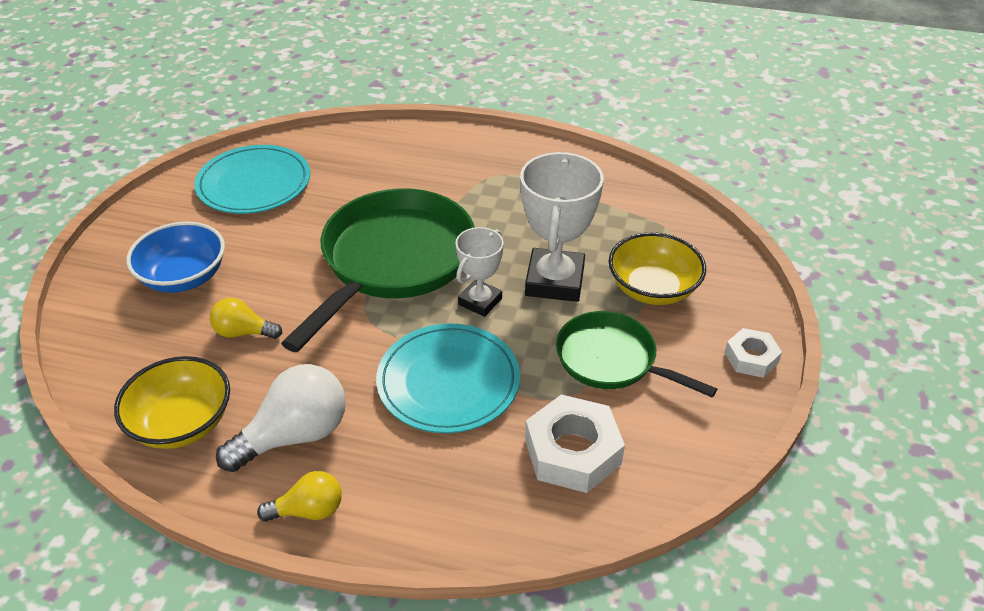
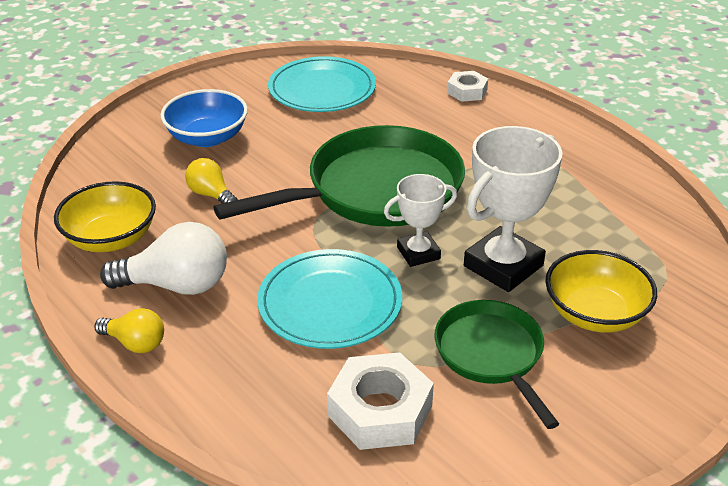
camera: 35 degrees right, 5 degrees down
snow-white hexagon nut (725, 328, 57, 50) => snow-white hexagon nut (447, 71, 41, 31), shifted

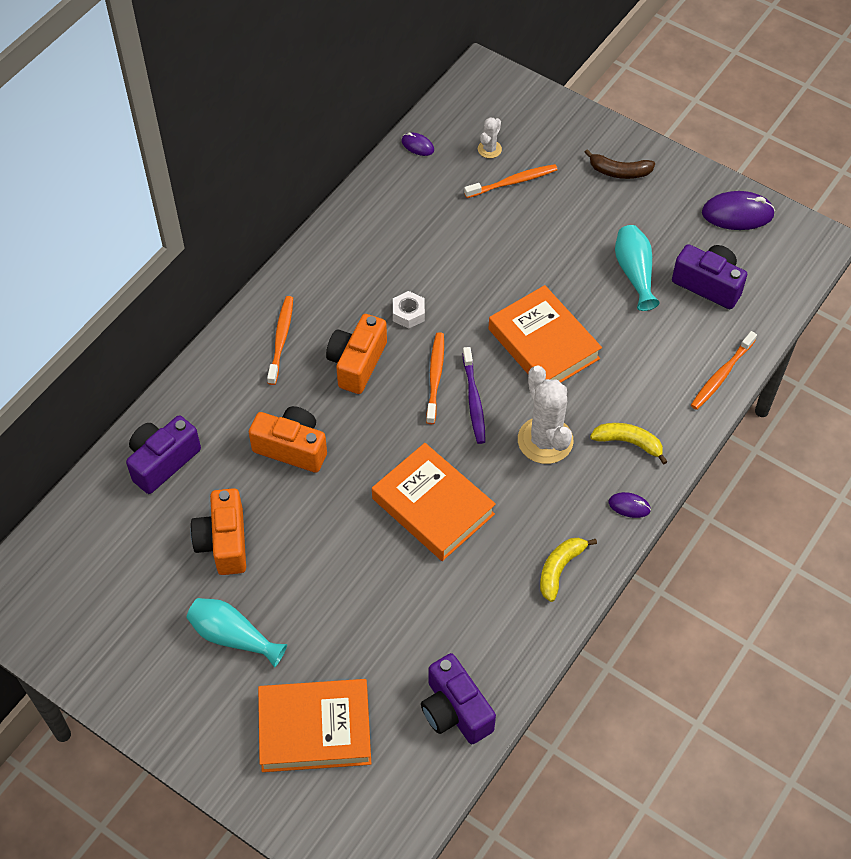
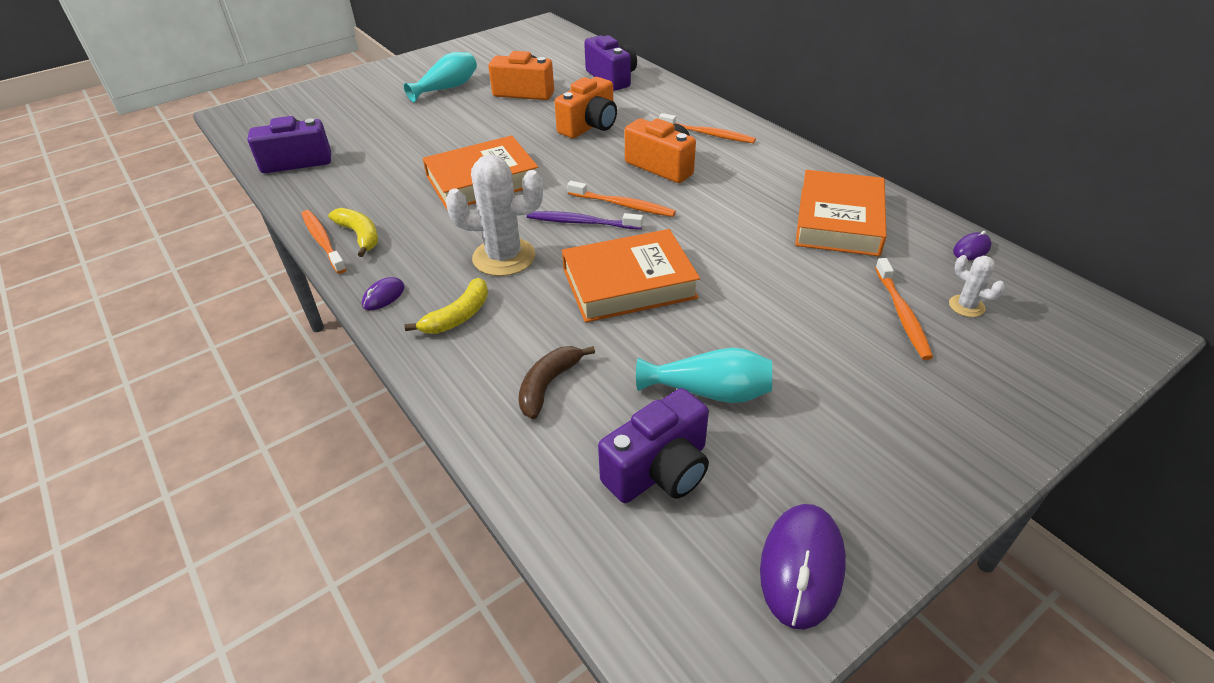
camera: 110 degrees right, 15 degrees down
dark brown banana (584, 149, 71, 30) => dark brown banana (519, 346, 76, 73), shifted
snow-white hexagon nut (393, 291, 32, 38) => nothing
bright orange dental brush (691, 331, 66, 79) => bright orange dental brush (302, 210, 44, 64), shifted
bright orange hardback (258, 679, 113, 93) => bright orange hardback (795, 170, 91, 86), shifted

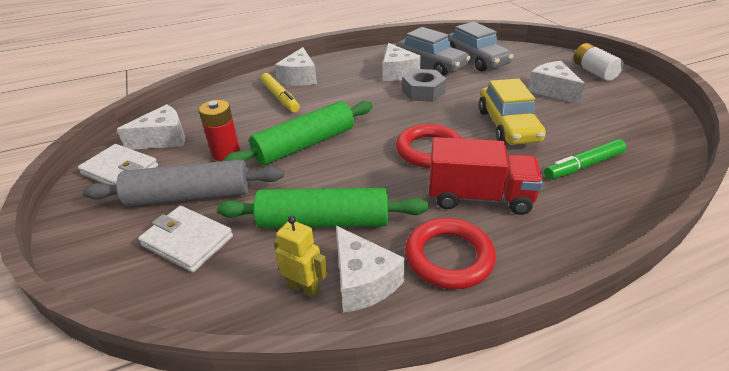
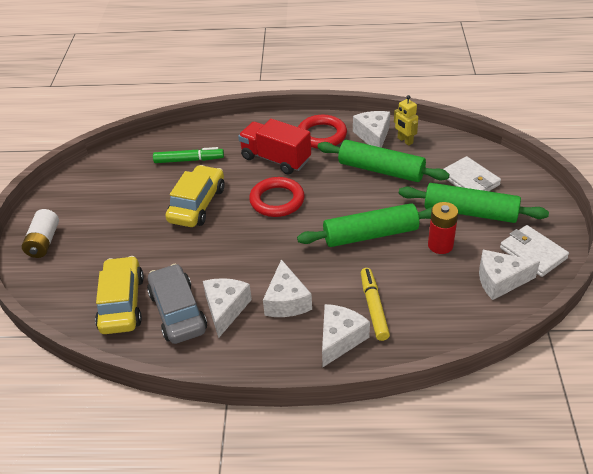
camera: 155 degrees left, 5 degrees up
grey automobile (449, 22, 65, 49) => yellow automobile (95, 256, 49, 78)
snow-white cheese wedge (528, 61, 57, 43) => snow-white cheese wedge (263, 259, 49, 58), shifted
grey hexagon nut (402, 69, 44, 33) => nothing
grey pastry roller (82, 160, 202, 46) => green pastry roller (399, 183, 150, 40)

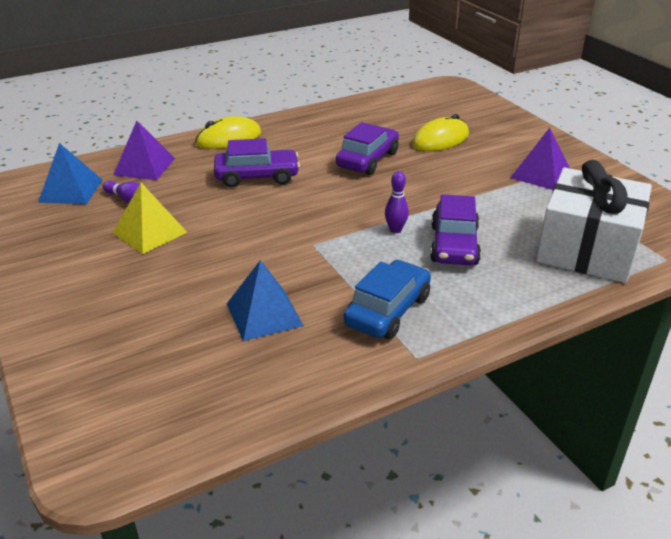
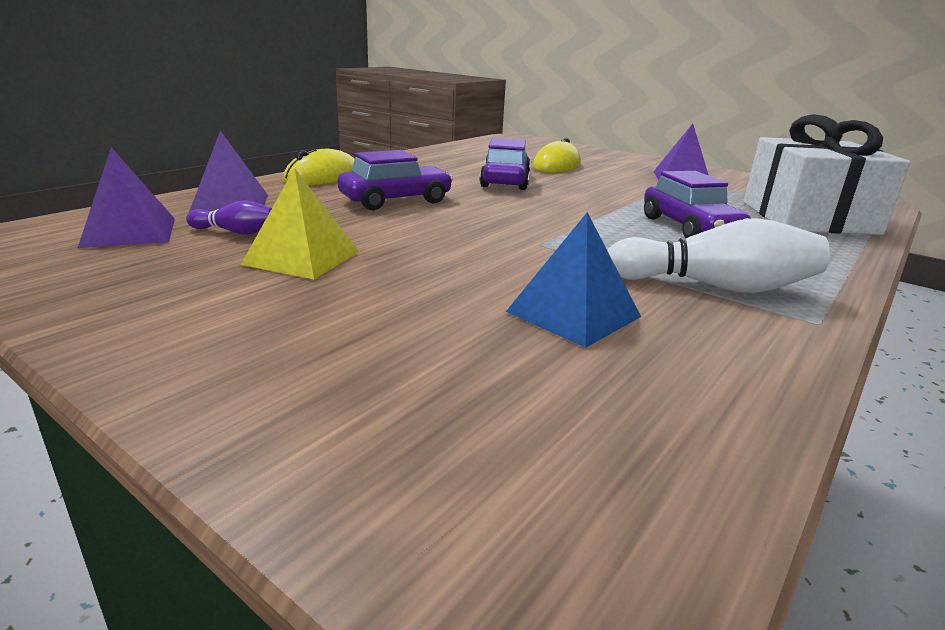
camera: 25 degrees left, 10 degrees down
cobalt pyramid (38, 143, 64, 61) => royal purple pyramid (78, 148, 97, 100)
royal purple tenpin (385, 171, 24, 62) => nothing
cobalt automobile (344, 260, 87, 79) => snow-white tenpin (608, 218, 222, 75)

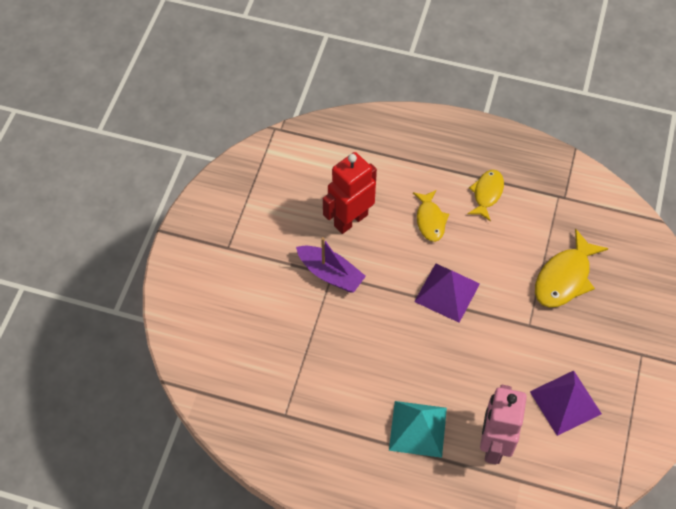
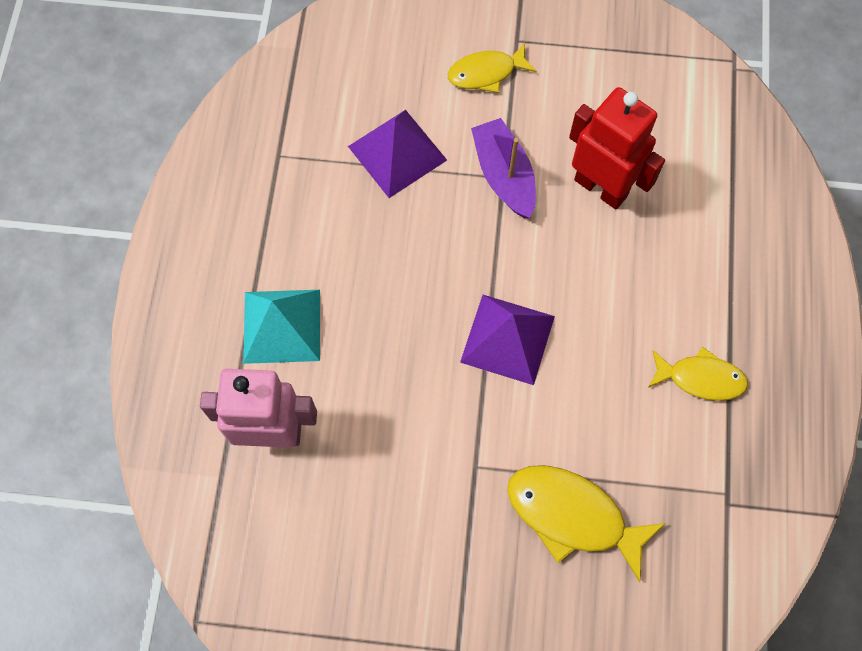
camera: 80 degrees right, 10 degrees up
yellow fish figure (413, 190, 36, 52) => yellow fish figure (448, 43, 89, 50), shifted
royal purple sailboat (296, 237, 70, 55) => royal purple sailboat (471, 118, 65, 100), 135 degrees clockwise
royal purple pyramid (530, 371, 72, 65) => royal purple pyramid (348, 110, 99, 88), shifted

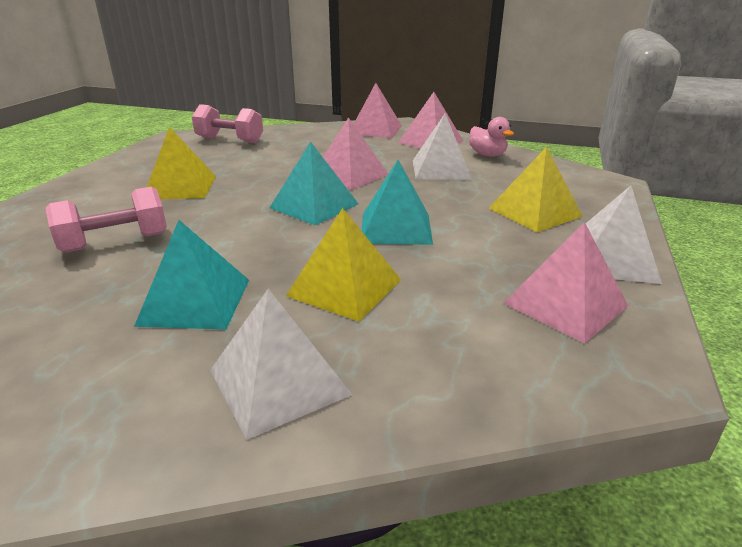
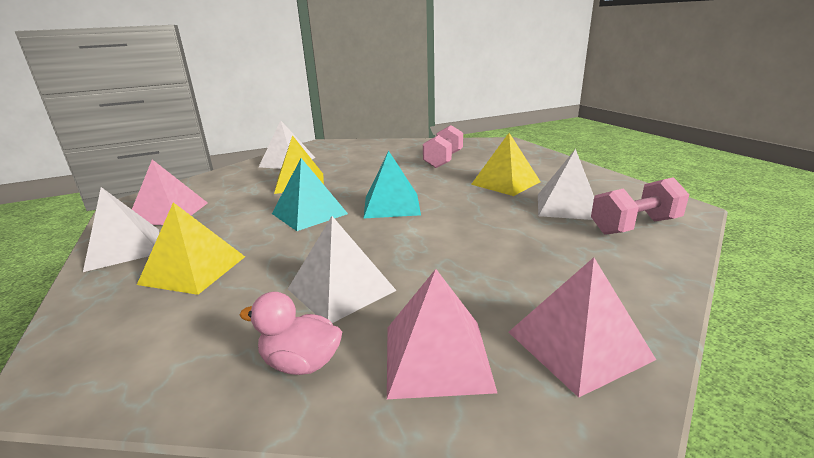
camera: 140 degrees right, 5 degrees down
pink pyramid (323, 117, 65, 73) => nothing
teal pyramid (134, 220, 115, 110) => nothing
nothing => snow-white pyramid (538, 149, 56, 71)

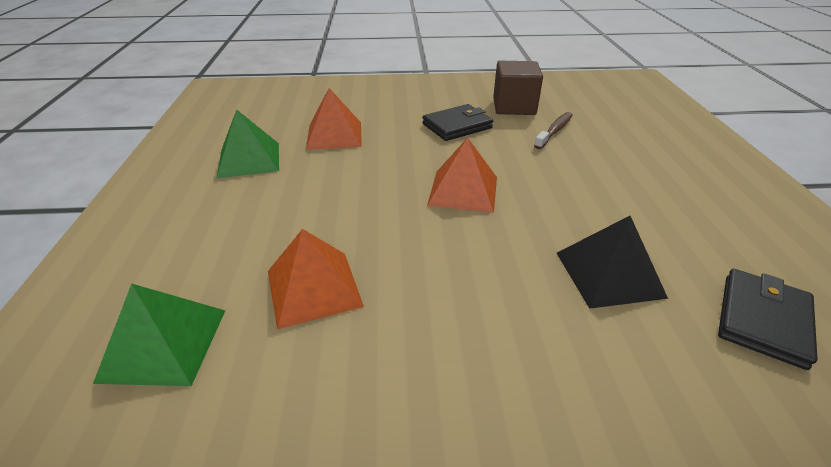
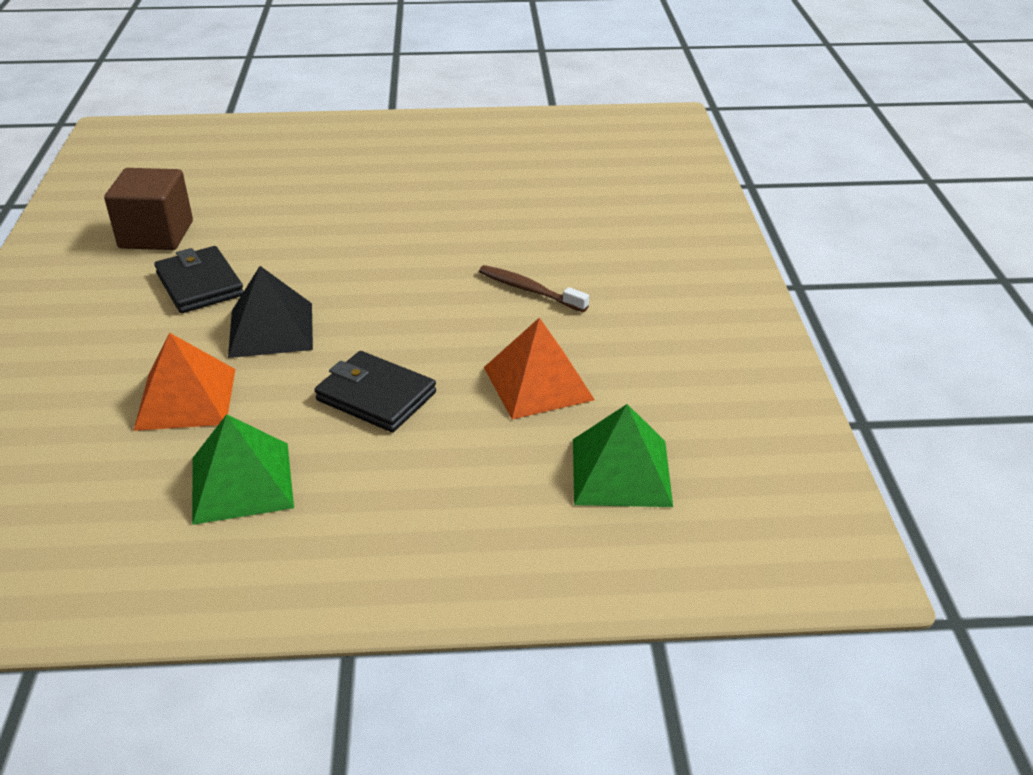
camera: 90 degrees left, 0 degrees up
dark brown dental brush (534, 112, 39, 37) => dark brown dental brush (479, 265, 110, 47), shifted
bright orange pyramid (427, 138, 70, 75) => nothing
ebony pyramid (557, 216, 111, 93) => ebony pyramid (228, 266, 85, 92), shifted
ebony card wallet (718, 269, 99, 101) => ebony card wallet (315, 351, 121, 81), shifted

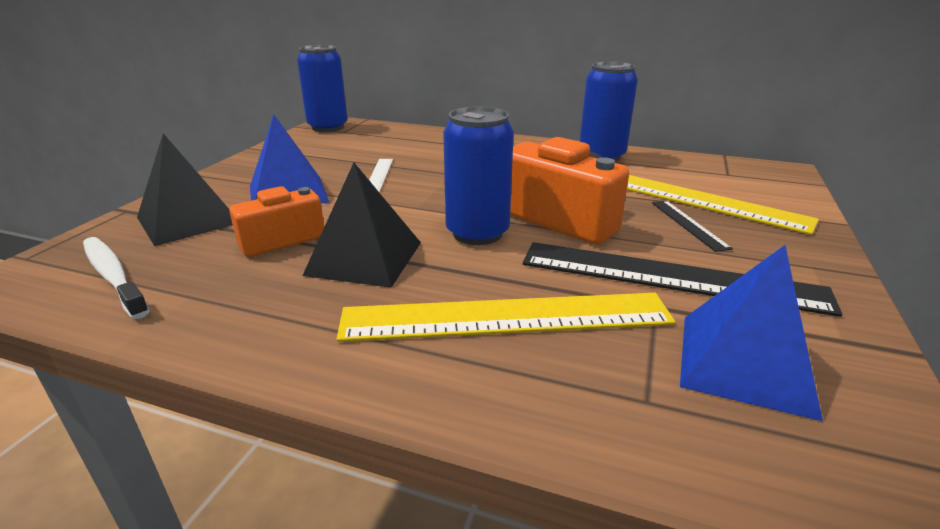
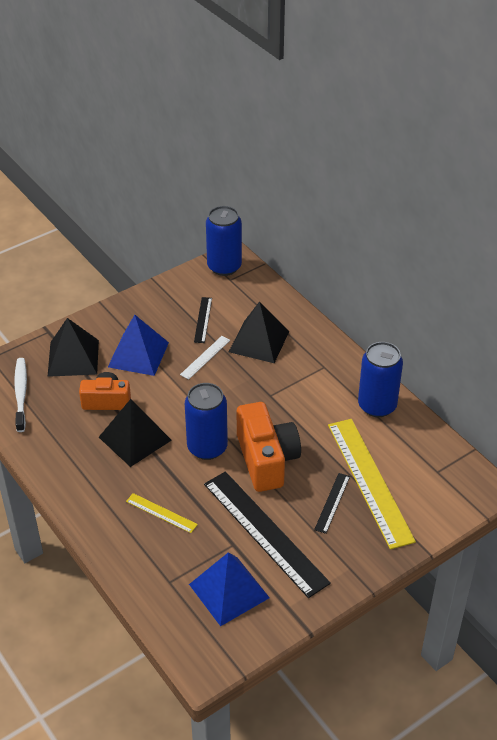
camera: 35 degrees right, 15 degrees up
yellow straightedge (336, 293, 340, 49) => yellow straightedge (126, 493, 72, 40), x0.46
nothing => ebony straightedge (194, 297, 18, 46)
nothing => ebony pyramid (229, 301, 60, 62)

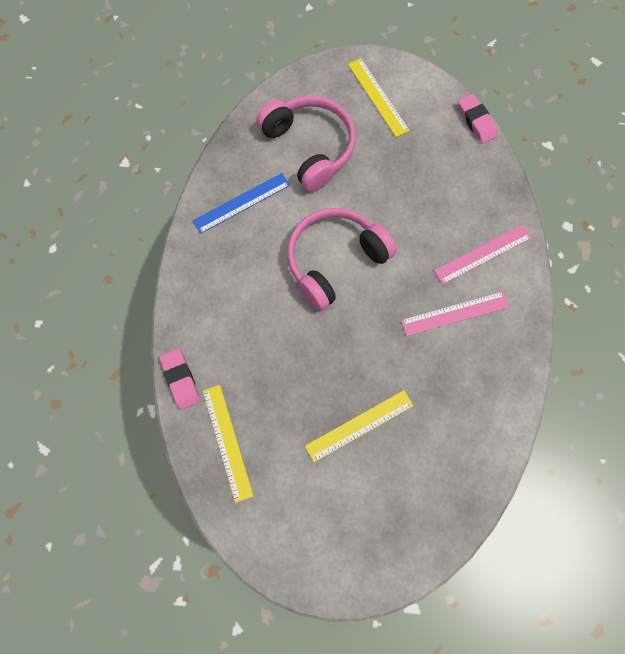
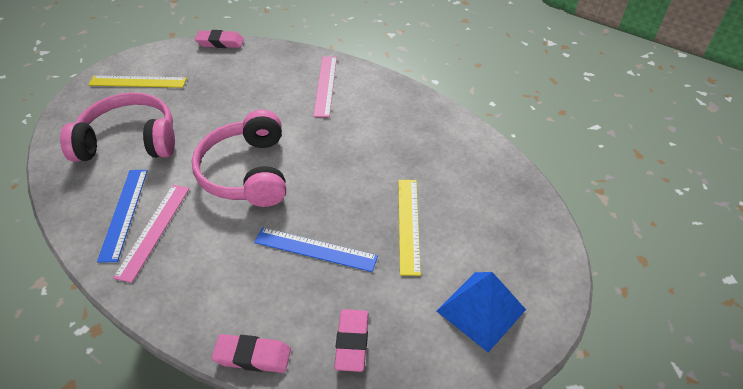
camera: 60 degrees left, 25 degrees down
pink straightedge (401, 291, 108, 45) => pink straightedge (113, 185, 77, 98), shifted
yellow straightedge (203, 385, 50, 118) => pink gum eraser (334, 309, 35, 63)
nothing => cobalt straightedge (254, 227, 124, 45)
nothing => cobalt pyramid (437, 272, 89, 80)

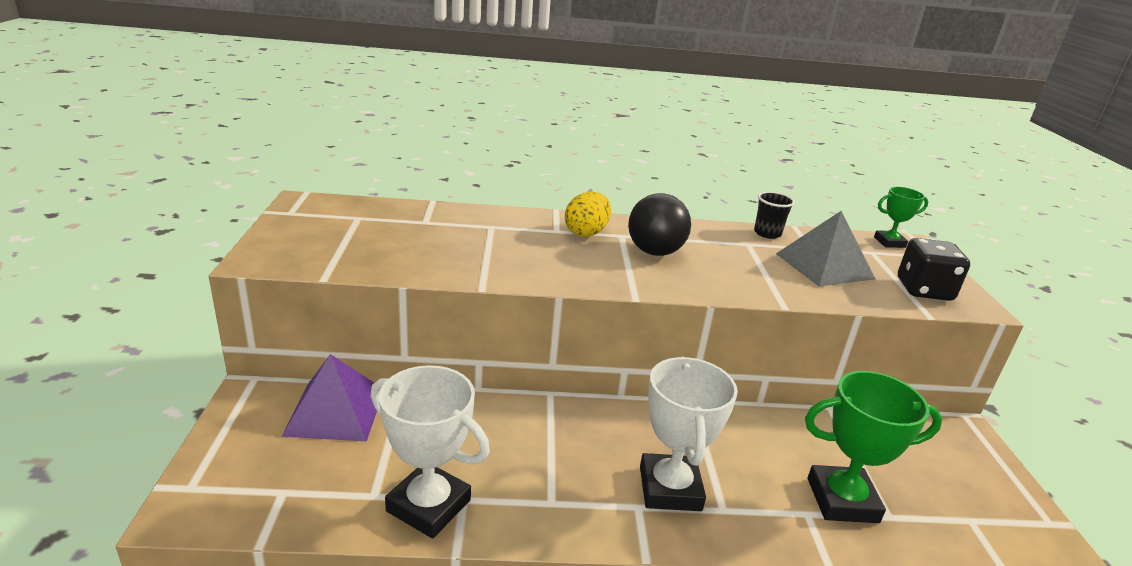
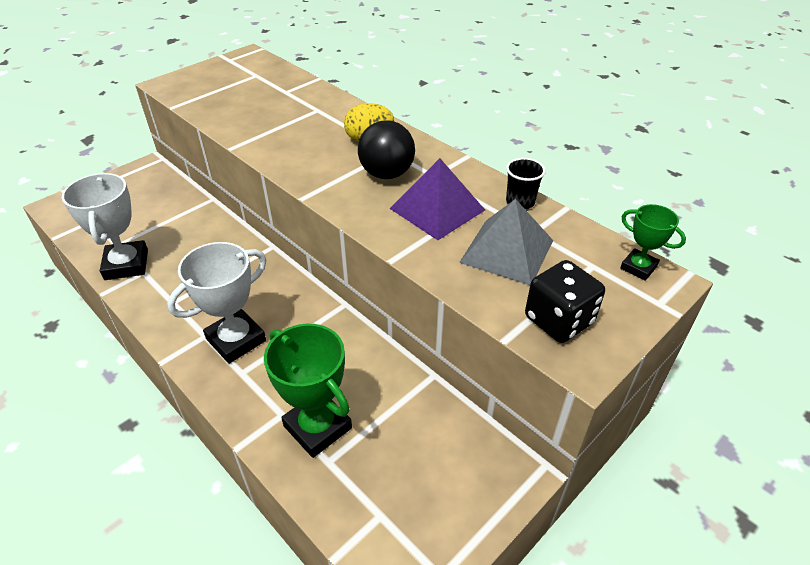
camera: 50 degrees right, 15 degrees up
royal purple pyramid (281, 354, 100, 87) => royal purple pyramid (390, 158, 95, 82), shifted

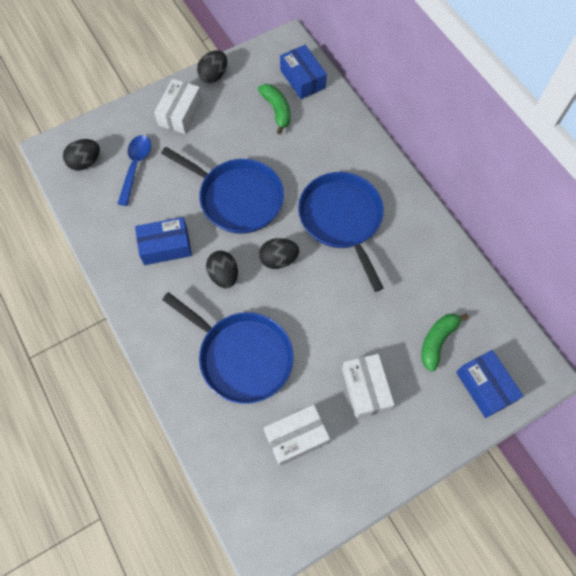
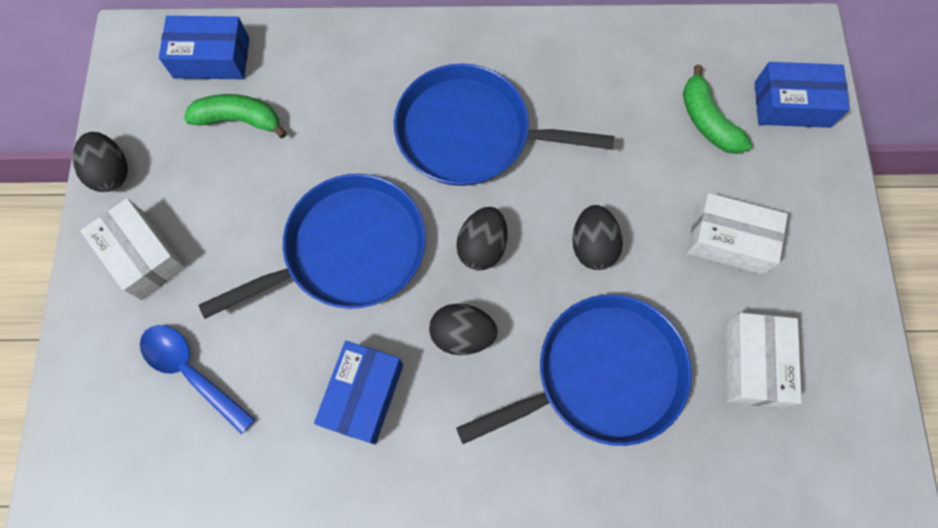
camera: 60 degrees left, 5 degrees up
ebony egg shape (63, 139, 37, 32) => ebony egg shape (572, 205, 51, 65), shifted

